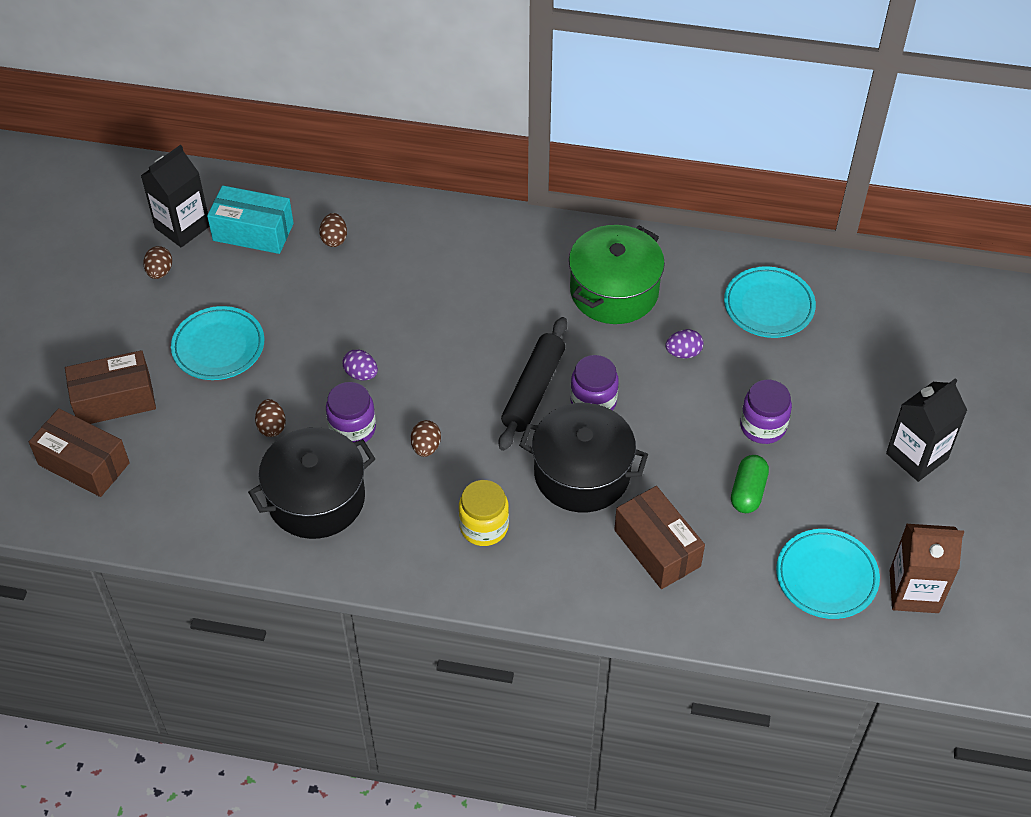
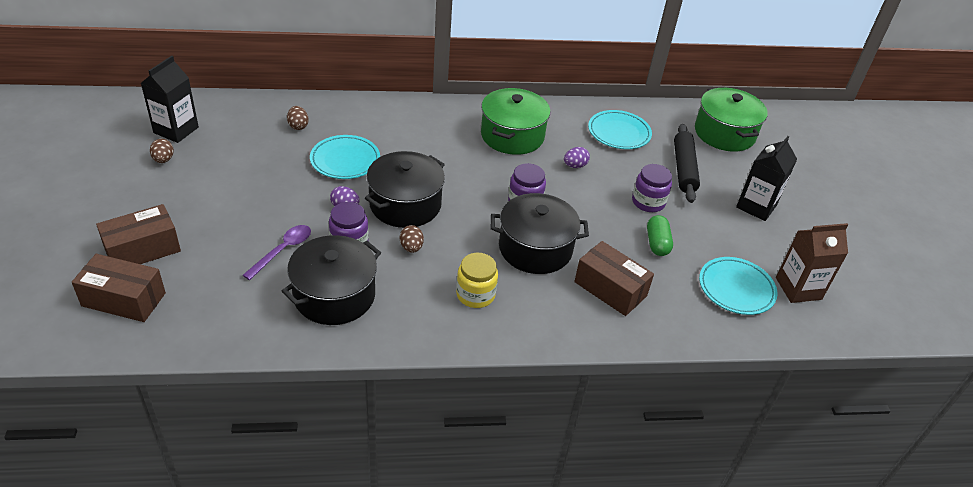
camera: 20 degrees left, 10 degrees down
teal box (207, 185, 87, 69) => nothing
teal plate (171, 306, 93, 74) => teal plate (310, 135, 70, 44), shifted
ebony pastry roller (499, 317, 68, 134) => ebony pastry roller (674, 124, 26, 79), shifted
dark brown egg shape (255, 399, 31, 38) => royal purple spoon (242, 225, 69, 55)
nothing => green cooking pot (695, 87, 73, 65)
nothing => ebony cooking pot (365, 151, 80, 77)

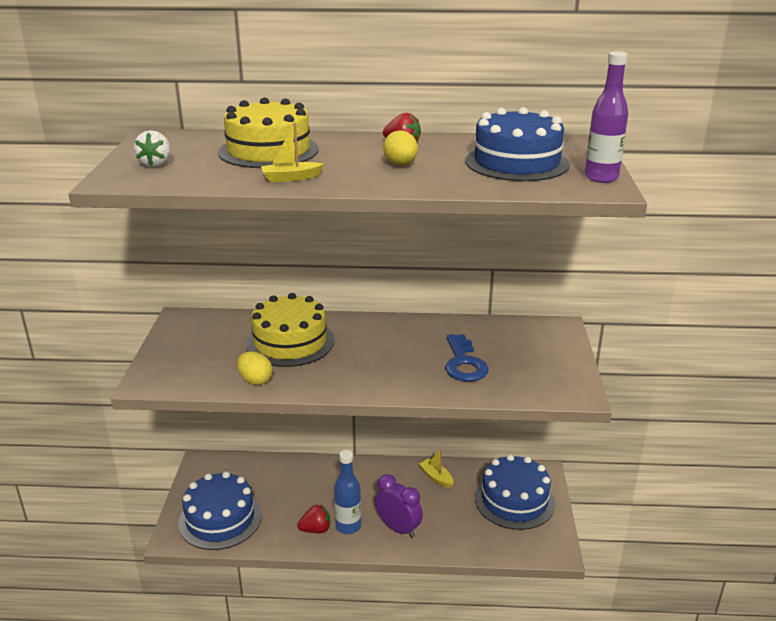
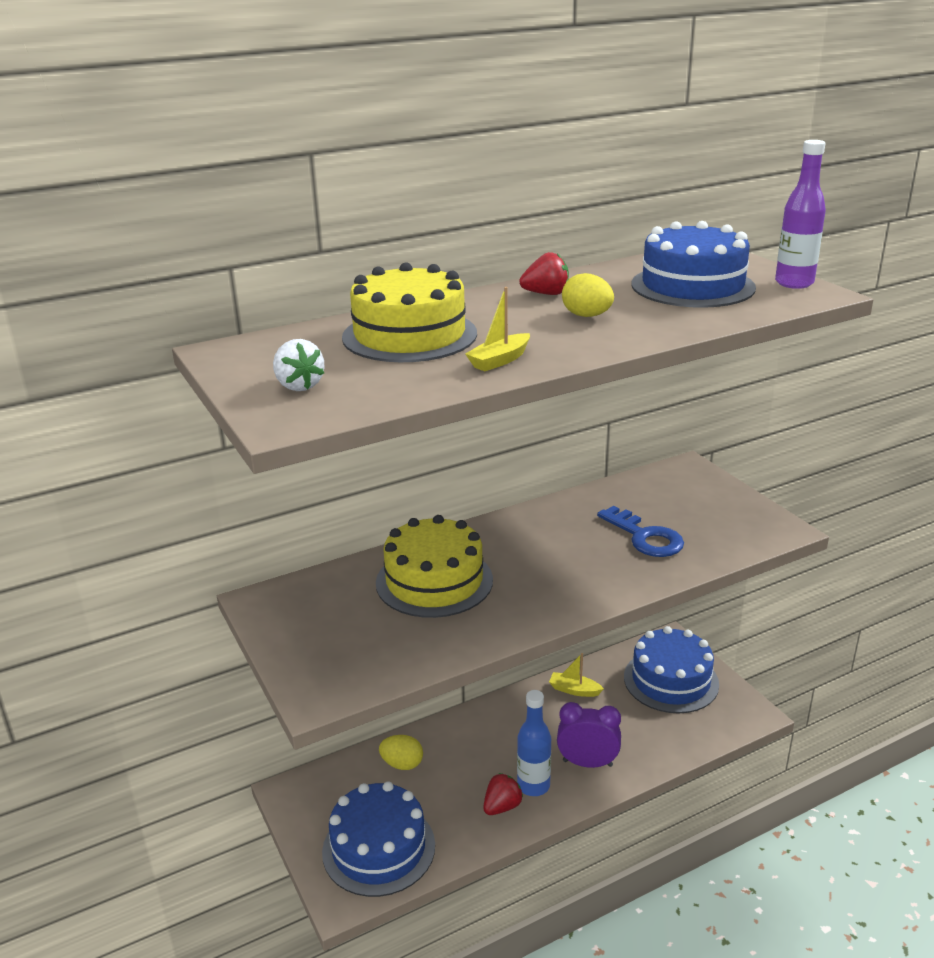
camera: 30 degrees left, 0 degrees up
yellow egg shape (237, 351, 36, 34) => yellow egg shape (379, 735, 44, 35), shifted

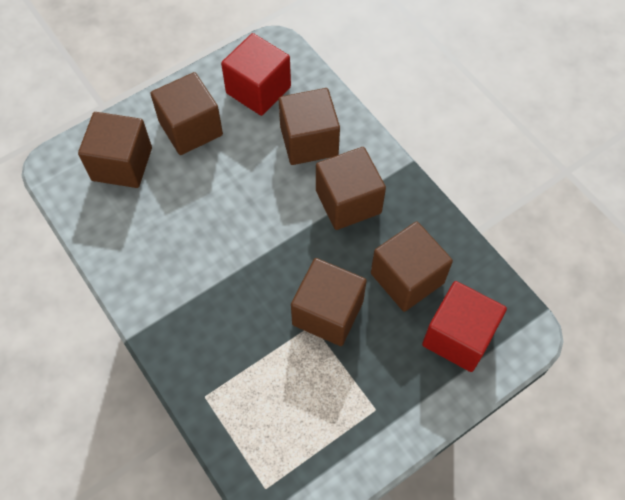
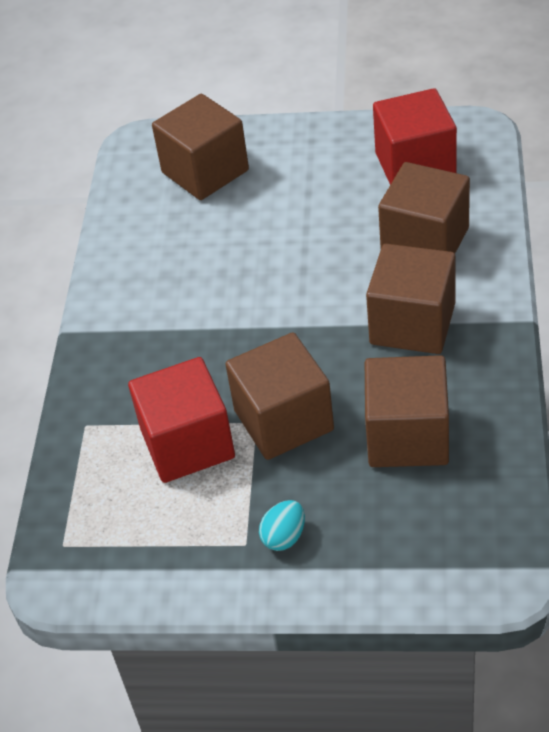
camera: 45 degrees right, 15 degrees down
dark brown cube (150, 72, 73, 83) => nothing
crimson cube (422, 281, 85, 91) => crimson cube (128, 357, 107, 126), shifted
nothing => teal egg shape (259, 500, 46, 51)

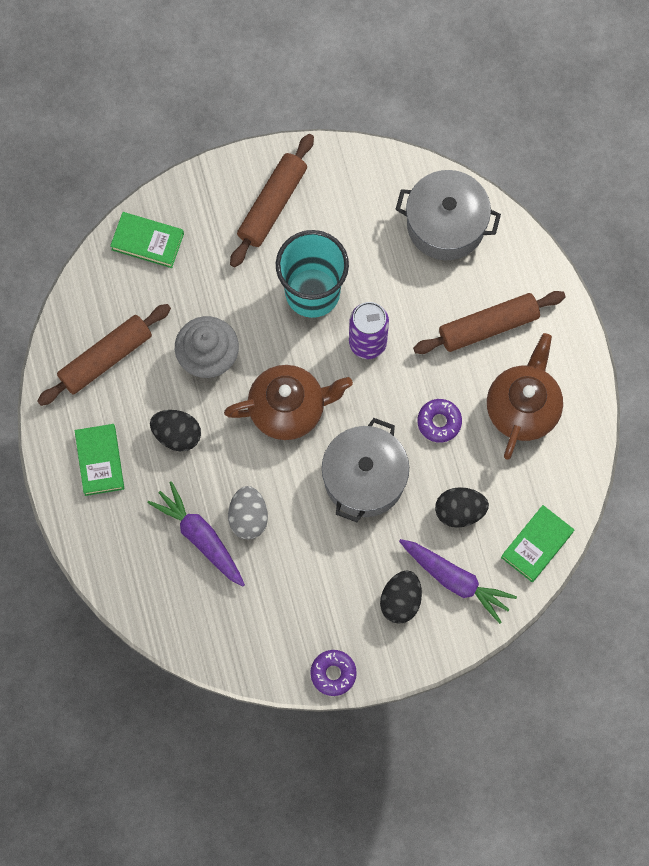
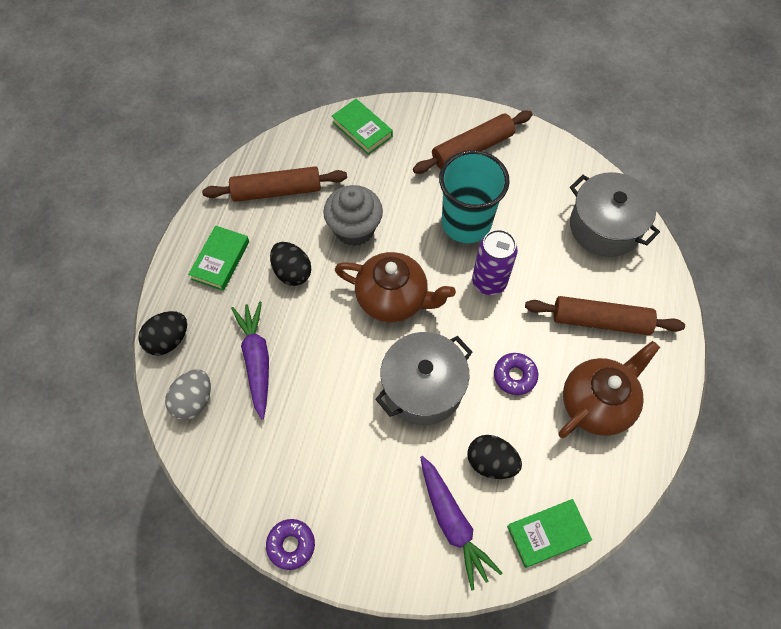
camera: 30 degrees right, 10 degrees down
grey egg shape (228, 486, 40, 53) => grey egg shape (165, 369, 46, 51), shifted
ebony egg shape (380, 570, 42, 54) => ebony egg shape (138, 311, 49, 44), shifted

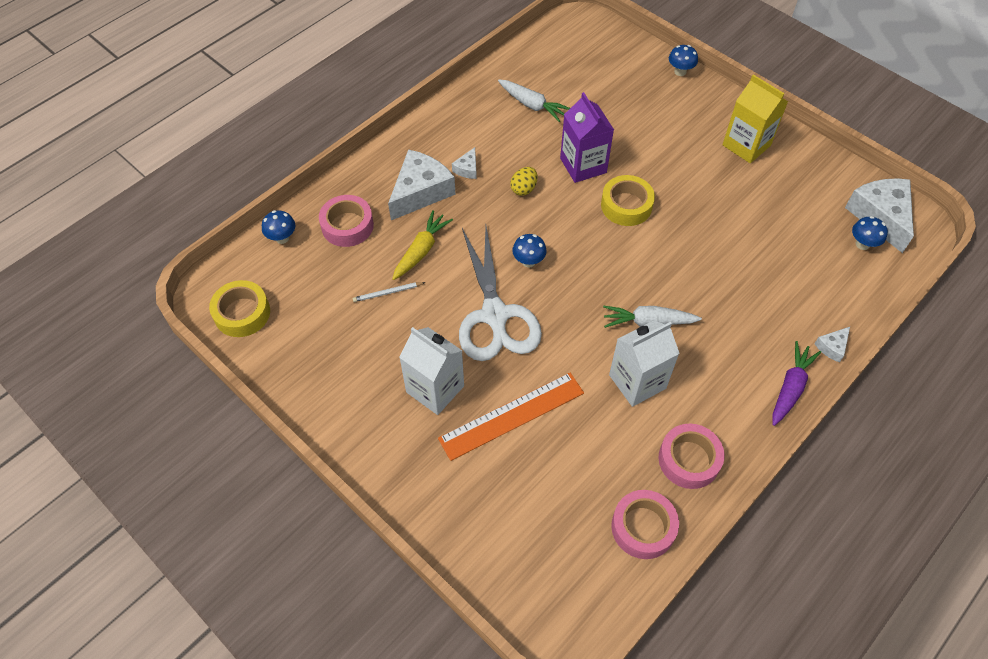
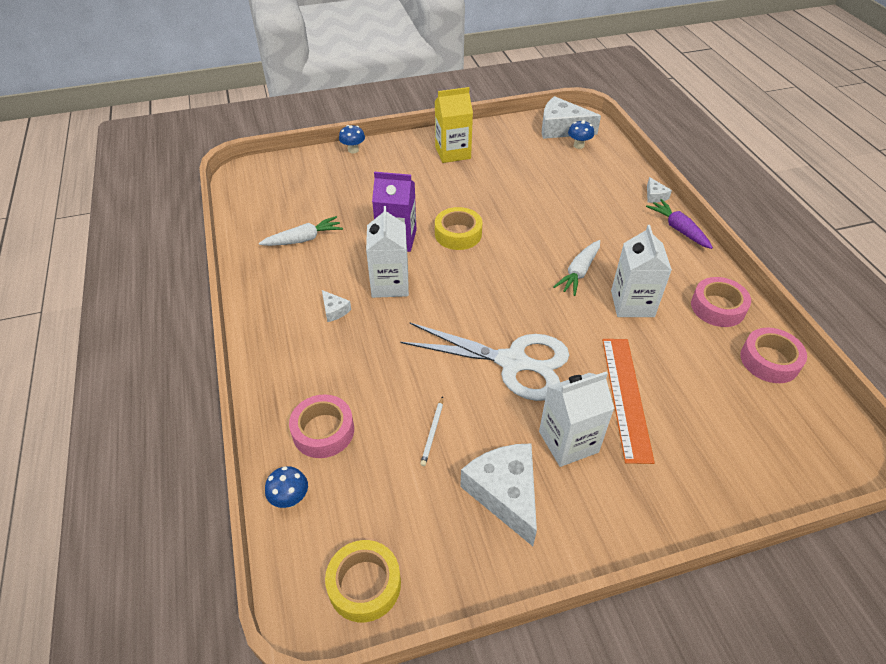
camera: 60 degrees left, 10 degrees down
snow-white cheese wedge (388, 149, 68, 71) => snow-white cheese wedge (460, 443, 77, 103), shifted
yellow egg shape (510, 167, 27, 29) => snow-white milk carton (366, 206, 43, 92)
yellow carrot (392, 210, 61, 70) => nothing
cobalt fungus (512, 234, 35, 34) => nothing

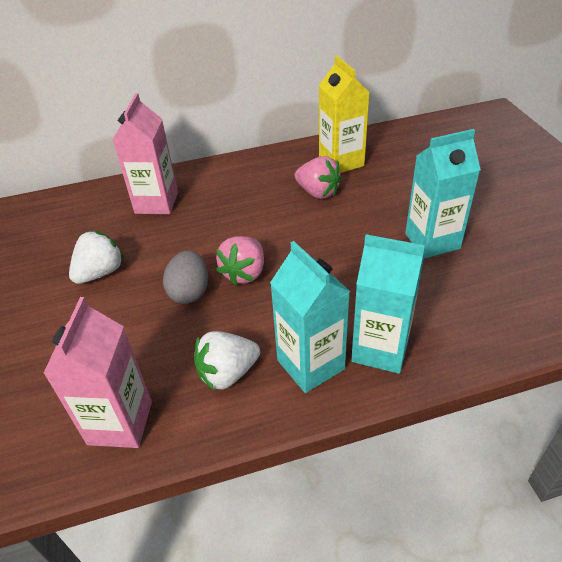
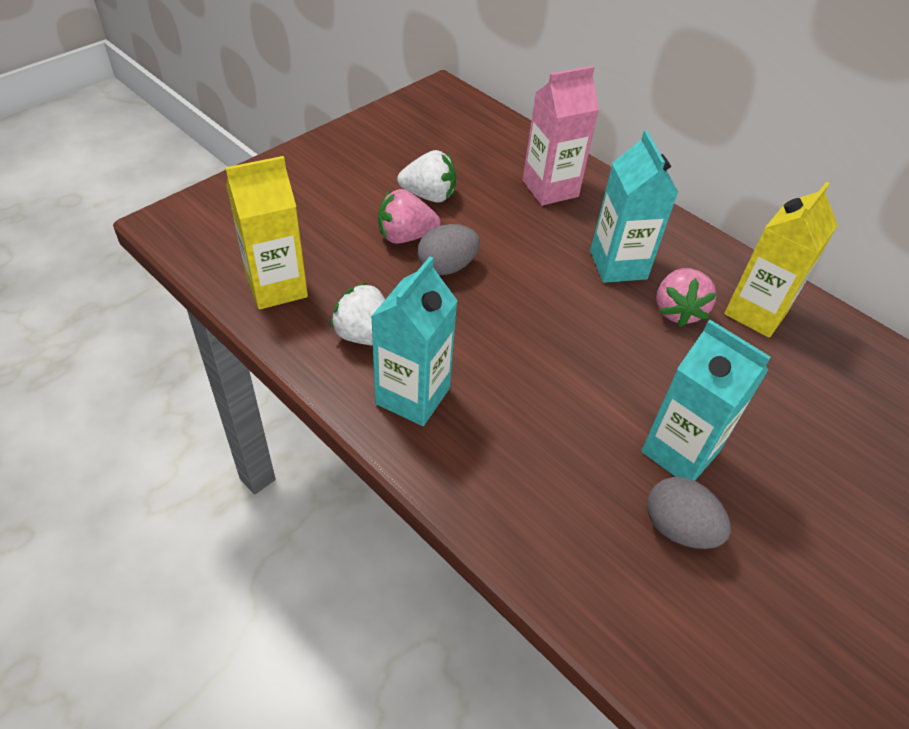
camera: 55 degrees right, 5 degrees up
teal milk carton (351, 234, 74, 140) => teal milk carton (590, 130, 88, 153), shifted
pink strawberry (216, 236, 48, 50) => pink strawberry (378, 189, 63, 55), shifted
pink milk carton (43, 297, 109, 151) => yellow milk carton (225, 156, 83, 154)
nothing => grey egg shape (647, 477, 84, 72)

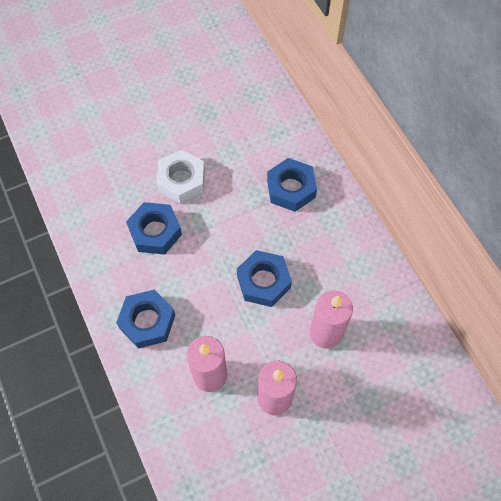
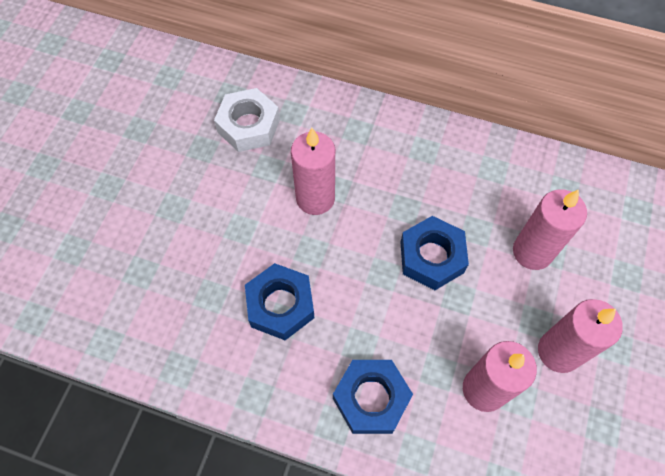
camera: 45 degrees left, 0 degrees up
snow-white hexagon nut (157, 150, 48, 54) => snow-white hexagon nut (214, 88, 66, 64), shifted
cobalt hexagon nut (267, 158, 50, 54) => nothing
nothing => pink wax candle (291, 128, 44, 87)

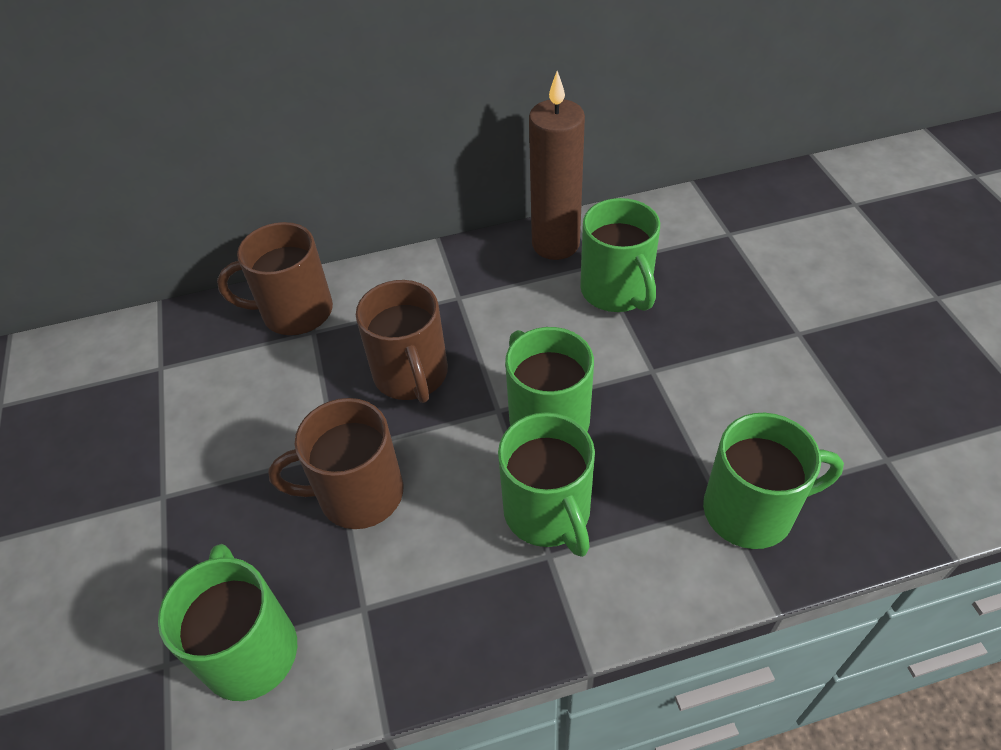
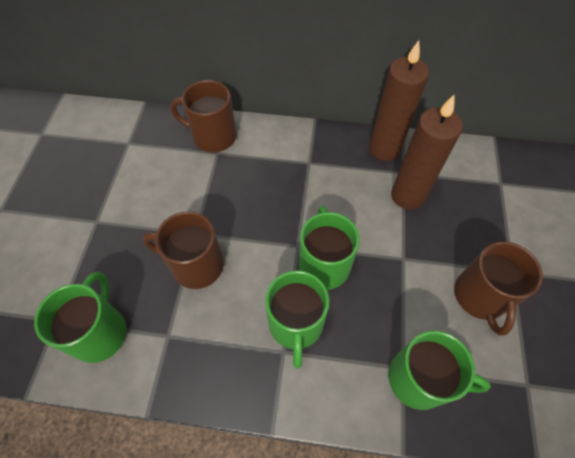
camera: 20 degrees right, 10 degrees up
green tea mug (580, 198, 80, 114) => dark brown wax candle (391, 95, 72, 115)
dark brown tea mug (356, 280, 92, 123) => dark brown tea mug (454, 242, 89, 94), shifted

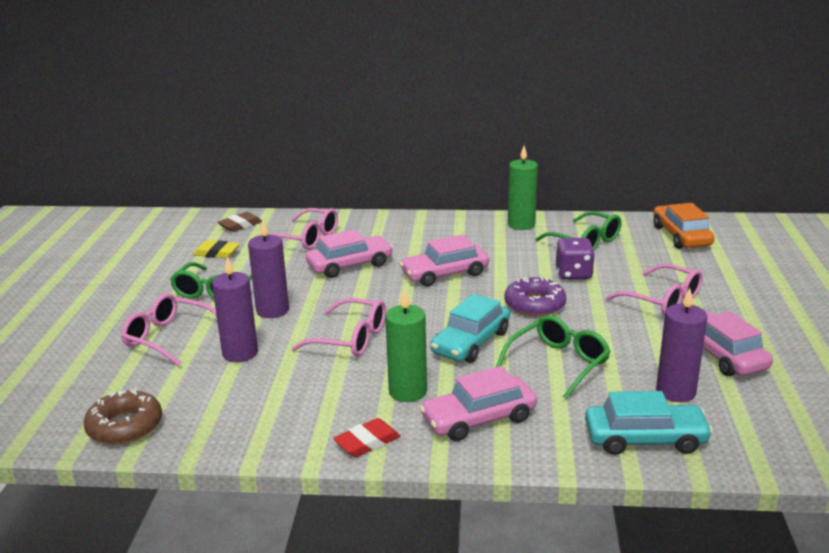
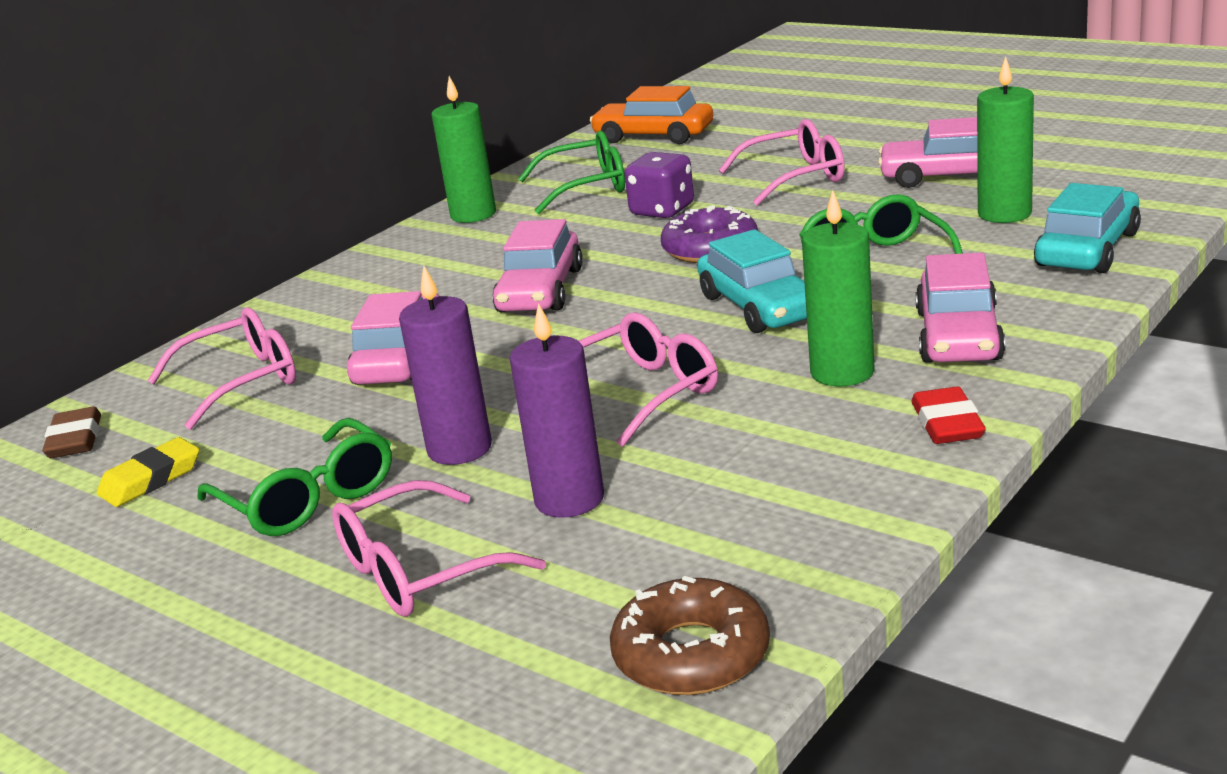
camera: 55 degrees left, 0 degrees up
royal purple wax candle (656, 288, 51, 114) => green wax candle (977, 56, 57, 167)

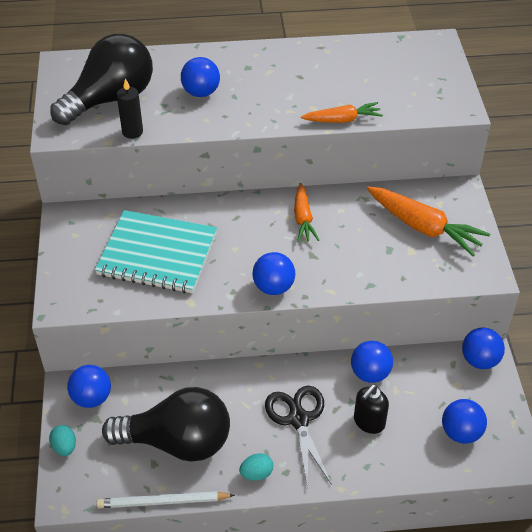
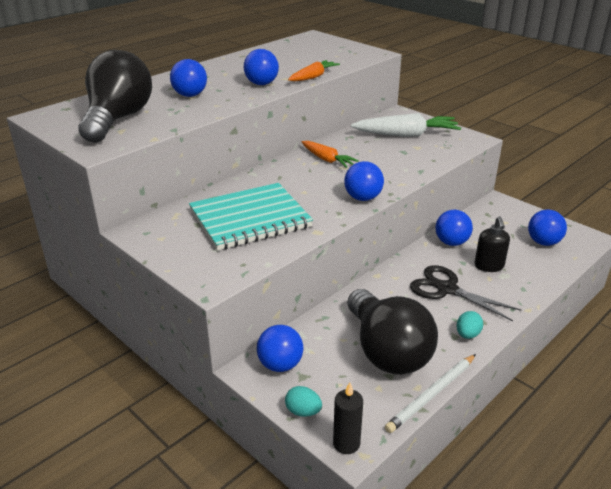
camera: 40 degrees left, 15 degrees down
ebony wax candle (117, 78, 26, 61) => ebony wax candle (333, 382, 30, 72), shifted
bright orange carrot (367, 186, 123, 70) => snow-white carrot (351, 113, 110, 24)
cobalt ball (462, 327, 43, 42) => cobalt ball (244, 49, 35, 36), shifted
ebony light bulb (102, 387, 128, 75) => ebony light bulb (348, 289, 90, 86), 105 degrees clockwise

